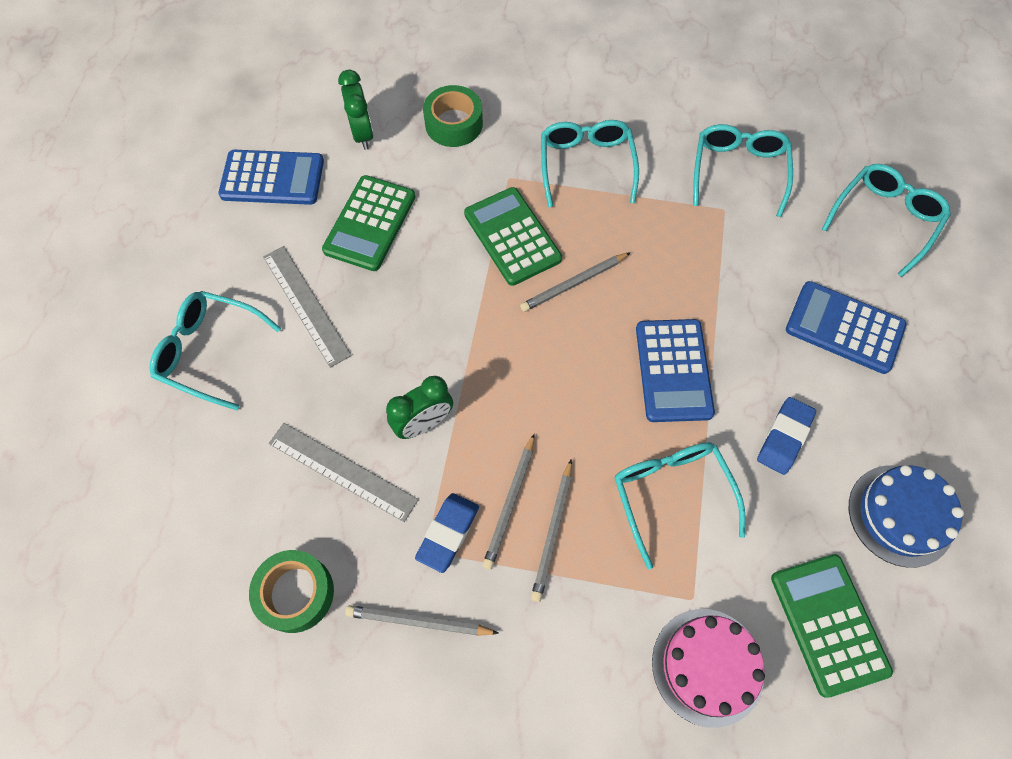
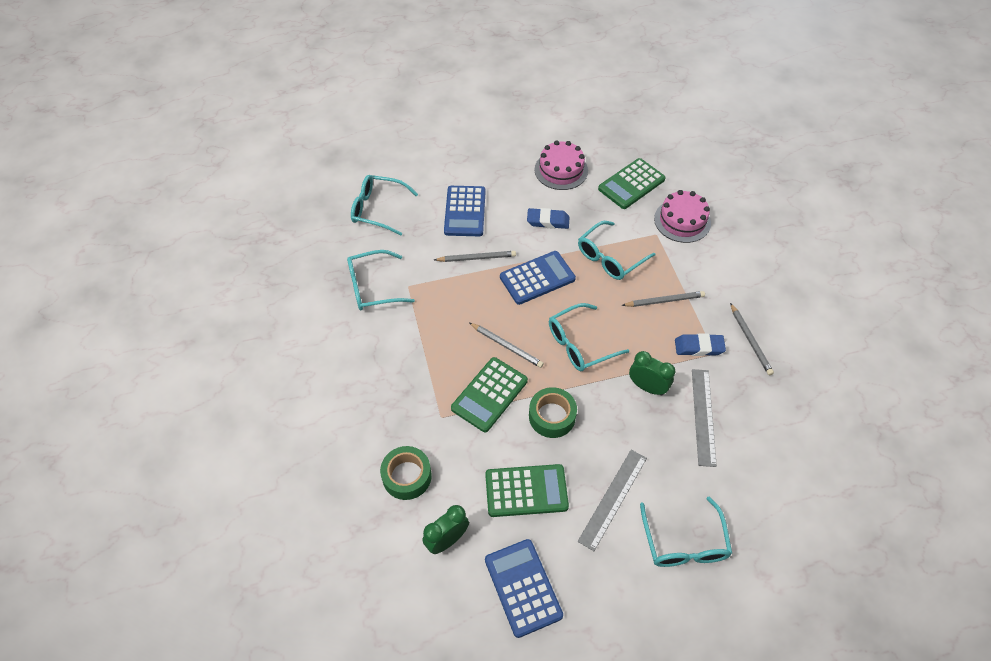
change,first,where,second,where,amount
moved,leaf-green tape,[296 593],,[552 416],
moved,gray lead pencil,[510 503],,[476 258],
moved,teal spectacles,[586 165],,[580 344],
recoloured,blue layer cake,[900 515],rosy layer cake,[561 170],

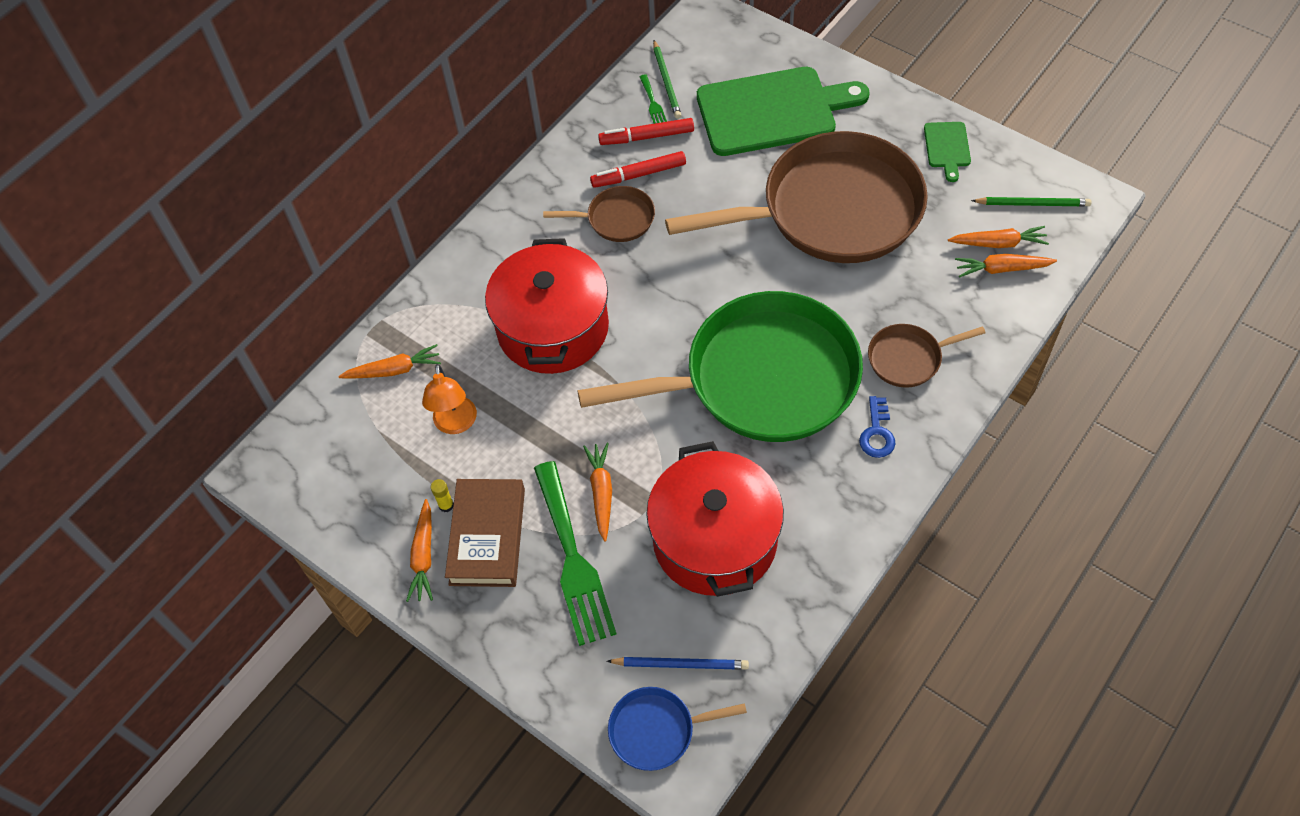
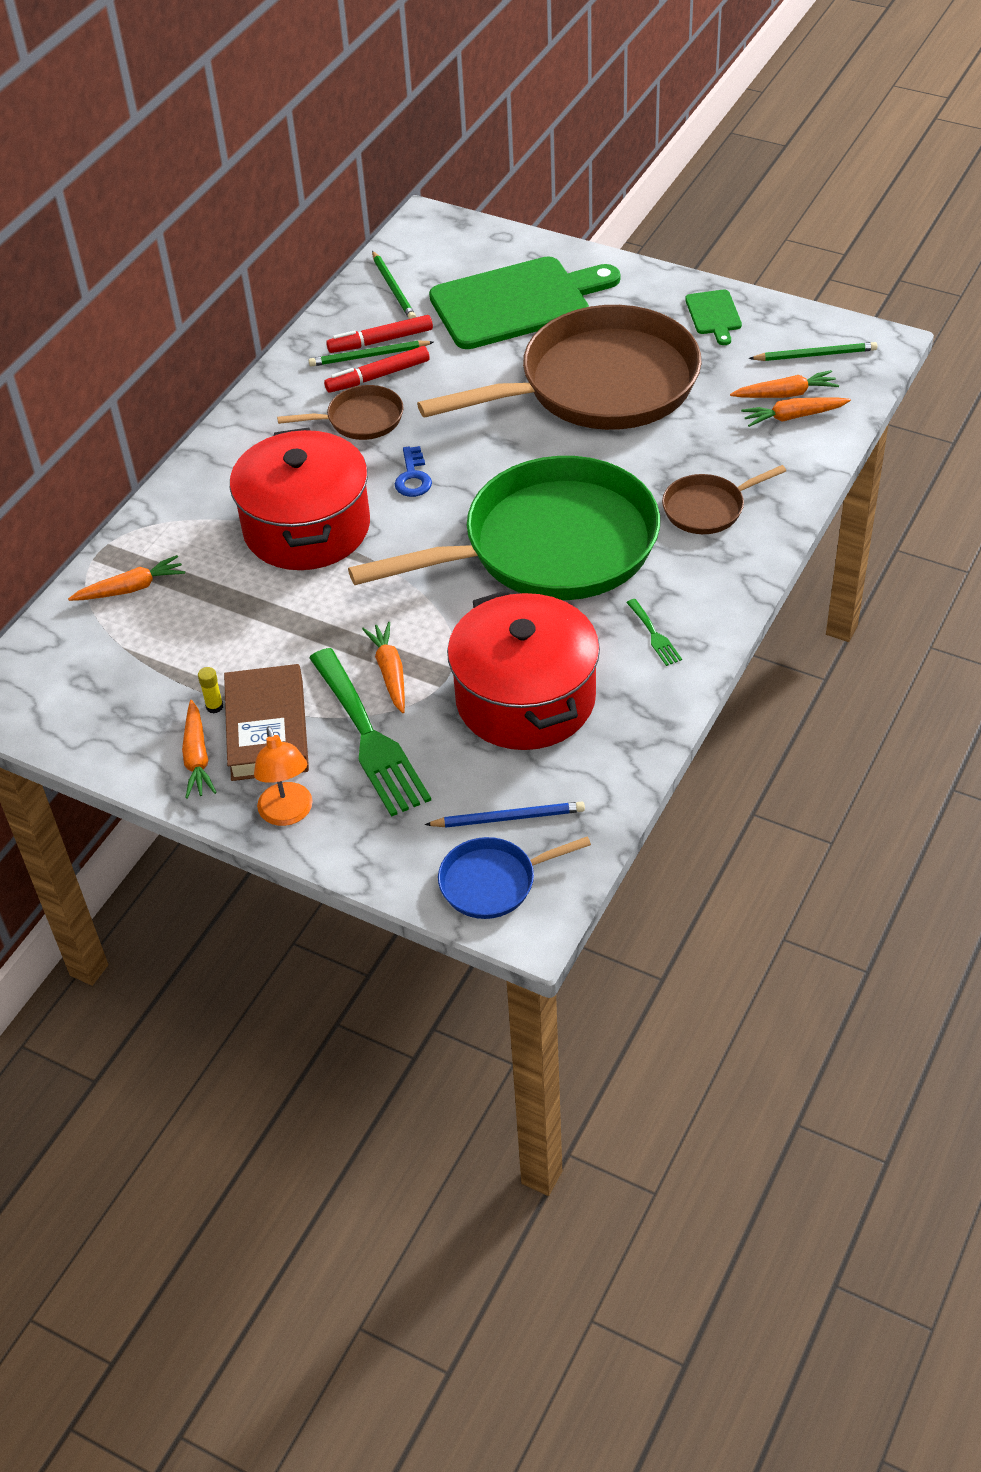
change,first,where,second,where,amount
added,,,leaf-green lead pencil,[369 356],
moved,bright orange lamp,[455 424],,[288 814],
moved,leaf-green dinner fork,[653 103],,[654 635],
moved,blue door key,[877 433],,[413 477],

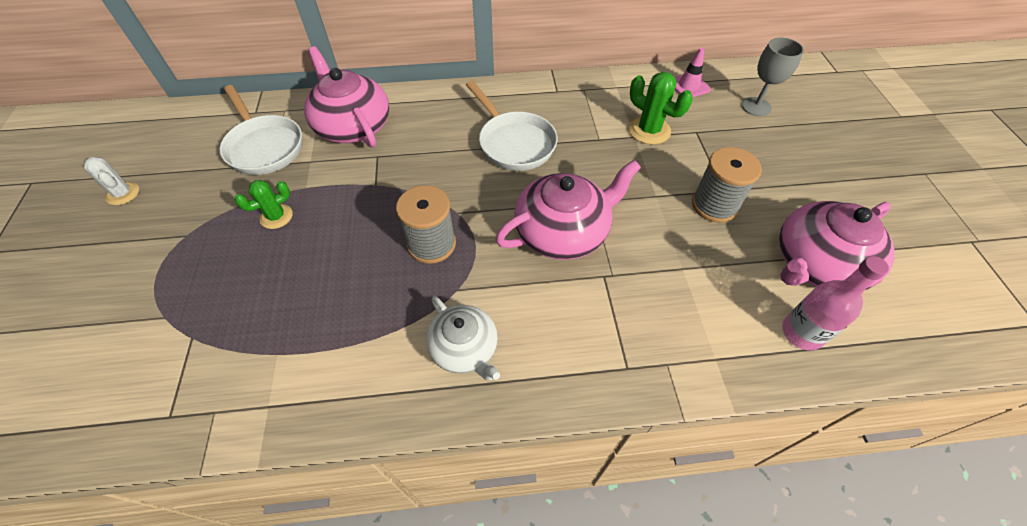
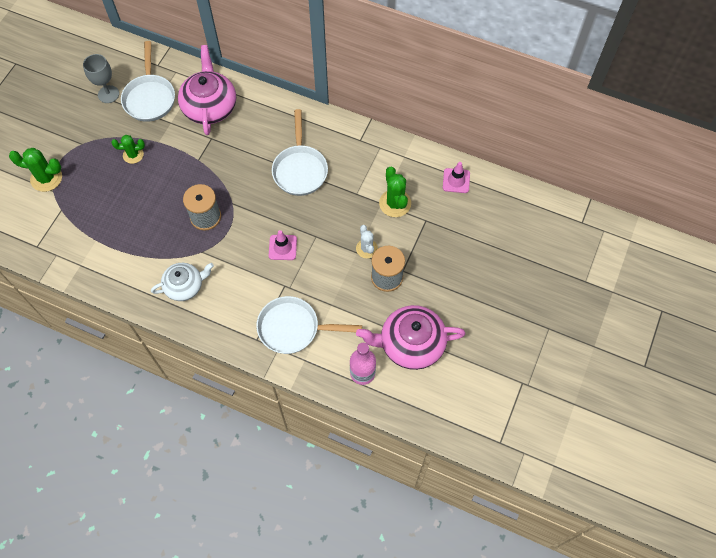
change,first,where,second,where,amount
added,,,leaf-green cactus,[46 178],
added,,,pure white pan,[293 328],
moved,pure white cactus,[123 194],,[366 248],
moved,gray goblet,[756 107],,[108 94],
replaced,rosy tea pot,[563 232],rosy safety cone,[282 247],
turned,pure white tea pot,[465 349],,[185 286],105 degrees counterclockwise

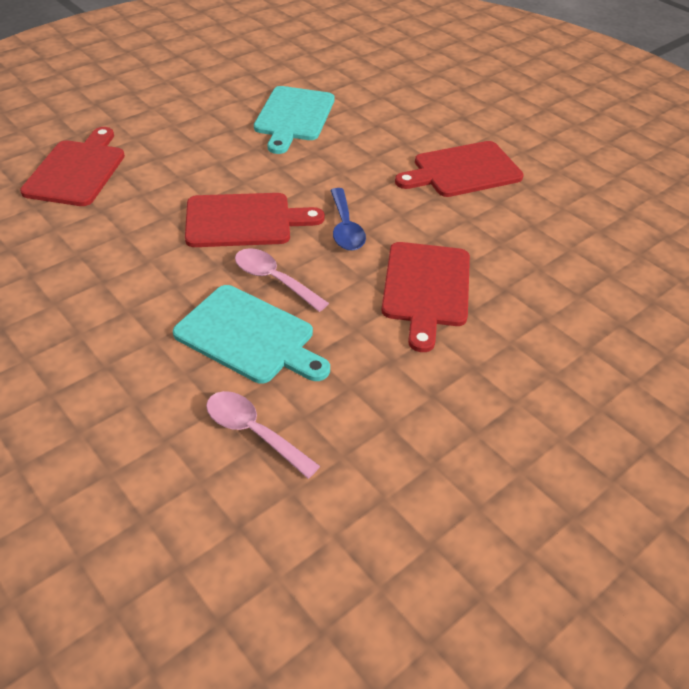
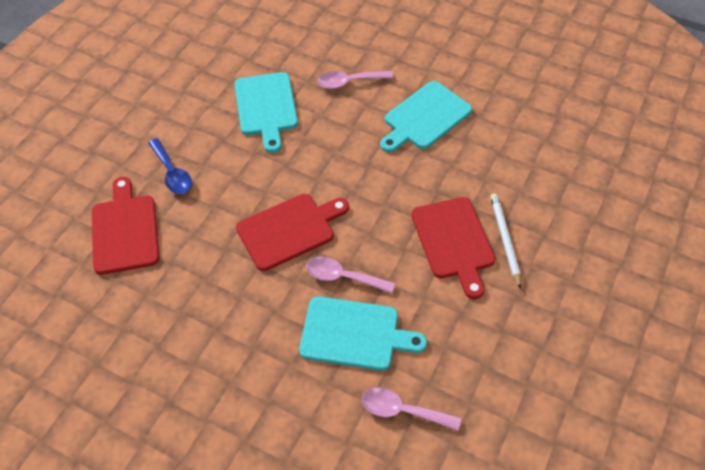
change,first,where,second,where,amount
added,,,rosy tablespoon,[349 82],
added,,,pure white lead pencil,[504 240],
moved,blue tablespoon,[345 228],,[172 173],
recoloured,red chopping board,[463 171],teal chopping board,[425 117],

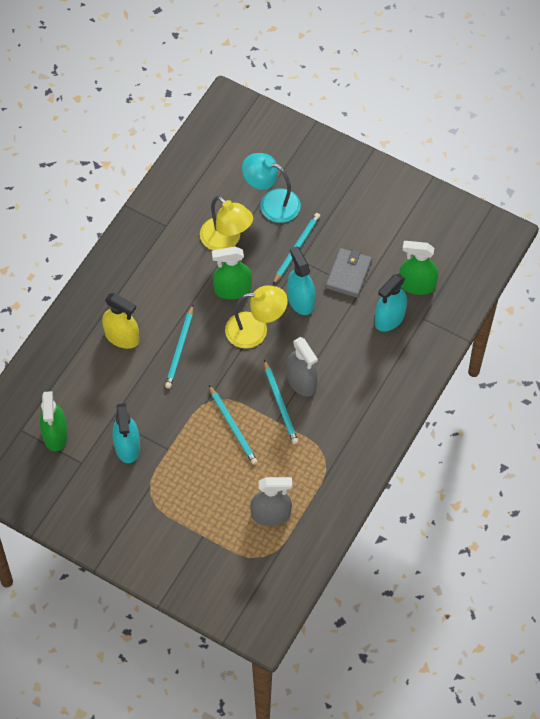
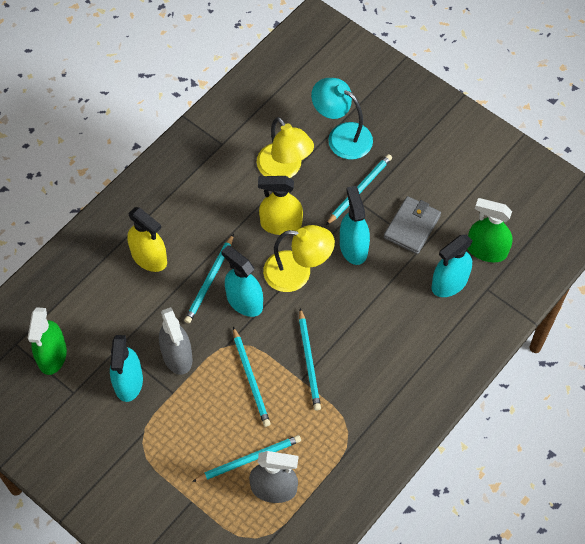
change,first,where,second,where,amount
added,,,teal lead pencil,[249 459],
added,,,teal spray bottle,[244 301],
moved,gray spray bottle,[301 381],,[177 356],
recoloured,leaf-green spray bottle,[233 289],bright yellow spray bottle,[281 224],

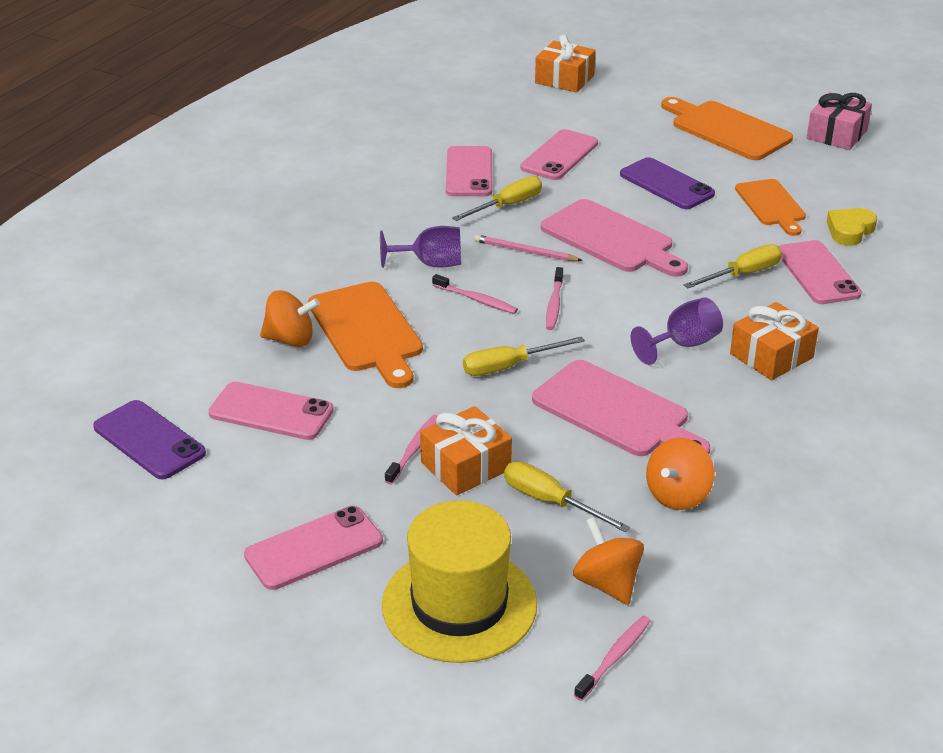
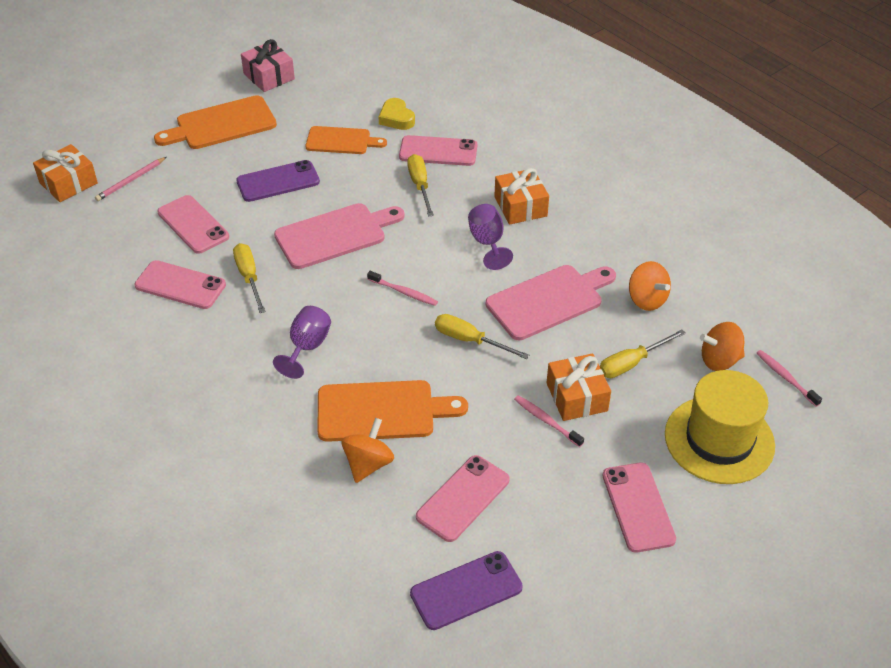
change,first,where,second,where,amount
removed,rosy tooth brush,[476 300],,,
moved,rosy lead pencil,[525 251],,[131 181],
turned,bright yellow hand screwdriver,[508 366],,[470 340],120 degrees clockwise

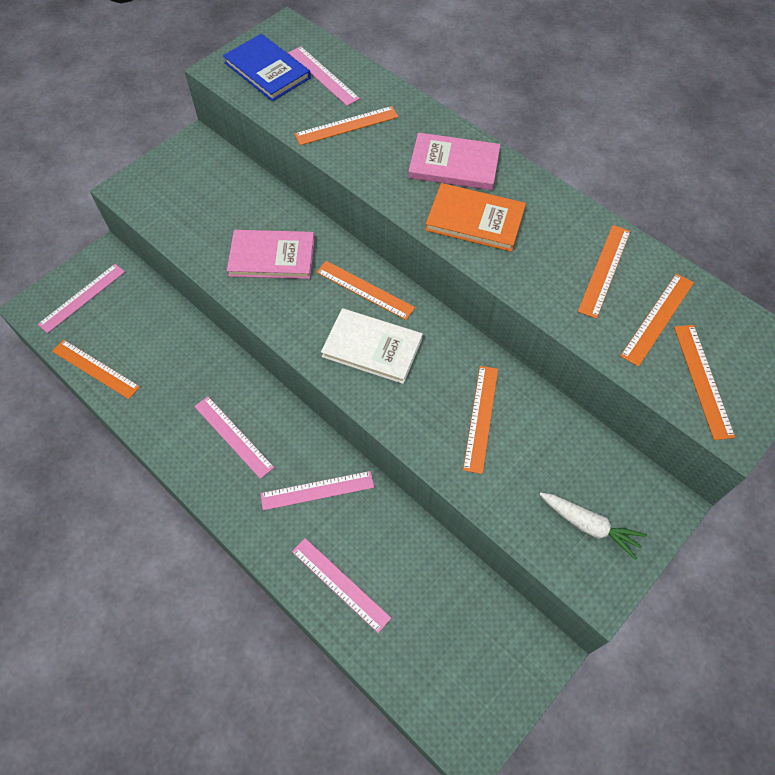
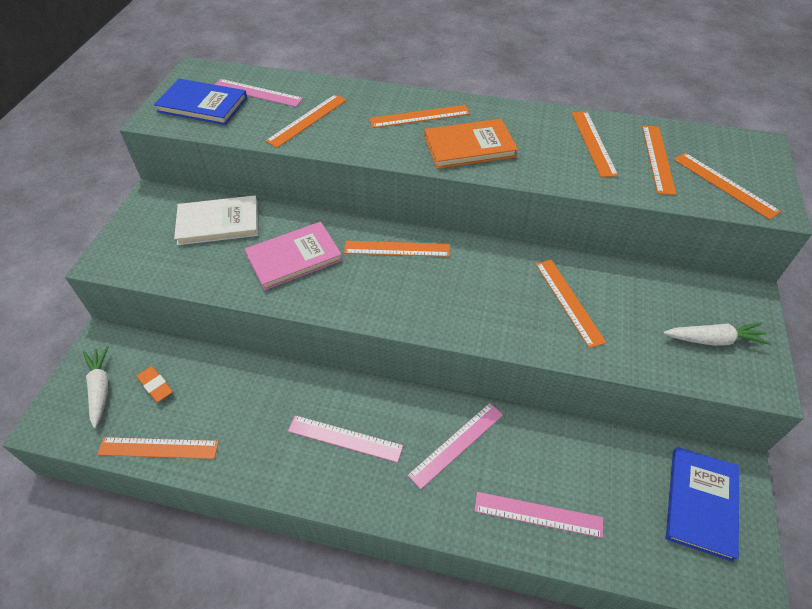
change,first,where,second,where,amount
added,,,bright orange gum eraser,[155 386],
added,,,blue hardcover,[700 503],
moved,pure white hardcover,[372 347],,[218 222],
replaced,rosy straightedge,[82 298],pure white toy carrot,[100 389],
replaced,rosy hardcover,[454 165],bright orange straightedge,[419 116],

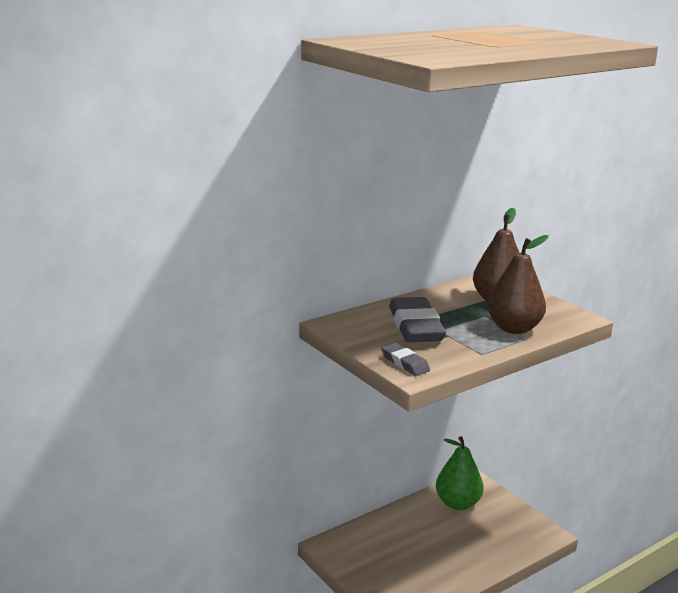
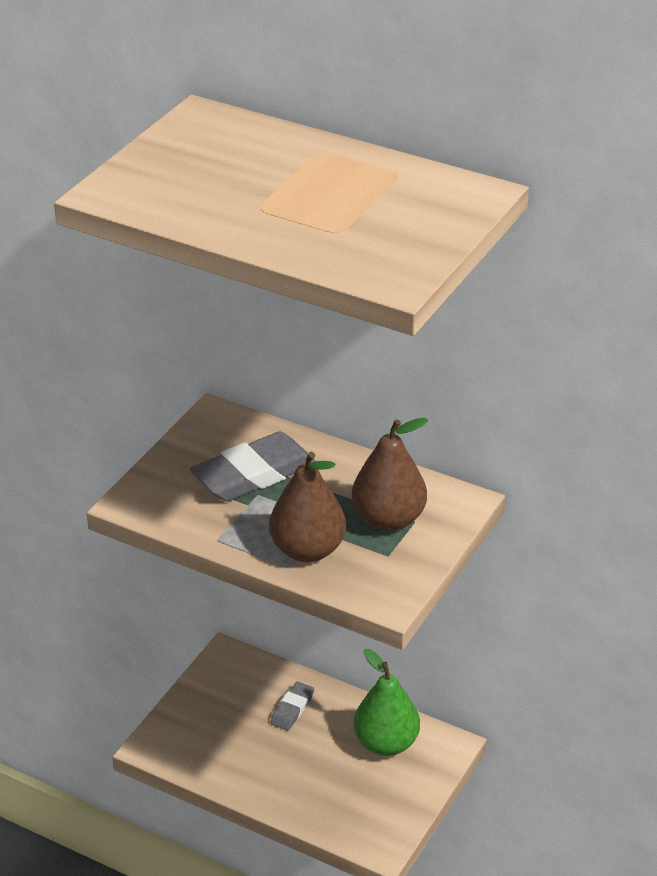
change,first,where,second,where,amount
moved,gray gum eraser,[405 363],,[292 709],

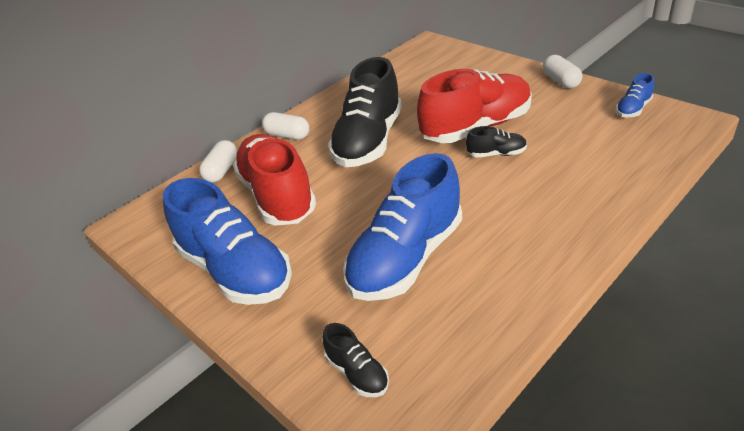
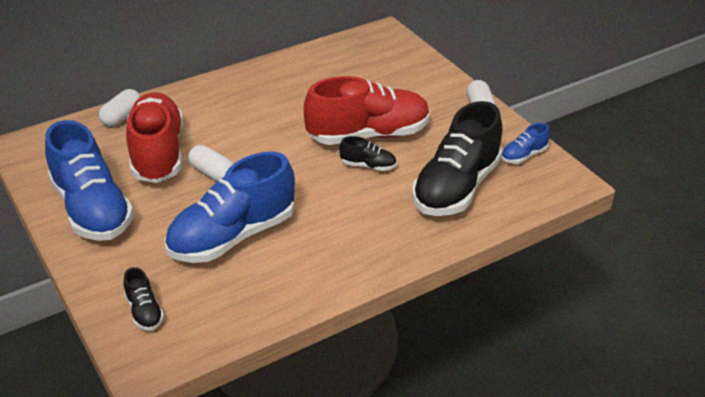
change,first,where,second,where,amount
moved,pure white pill,[287 135],,[212 173],
moved,jet-black sneaker,[369 141],,[456 187],

